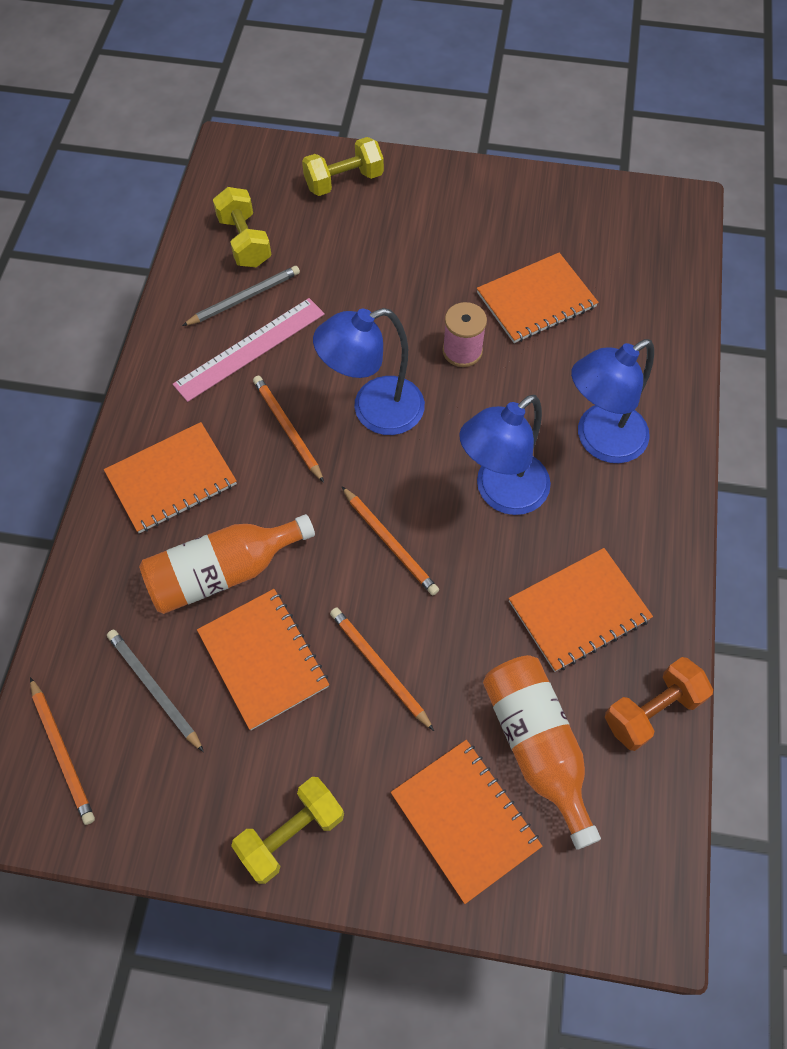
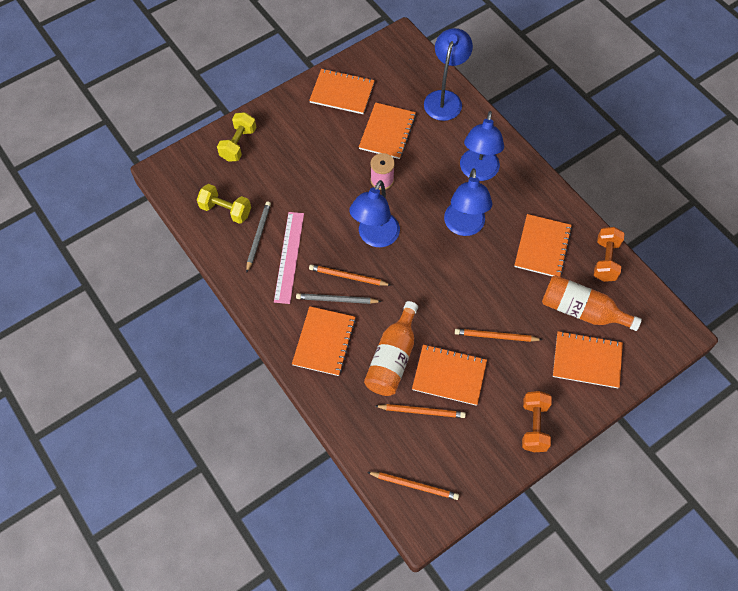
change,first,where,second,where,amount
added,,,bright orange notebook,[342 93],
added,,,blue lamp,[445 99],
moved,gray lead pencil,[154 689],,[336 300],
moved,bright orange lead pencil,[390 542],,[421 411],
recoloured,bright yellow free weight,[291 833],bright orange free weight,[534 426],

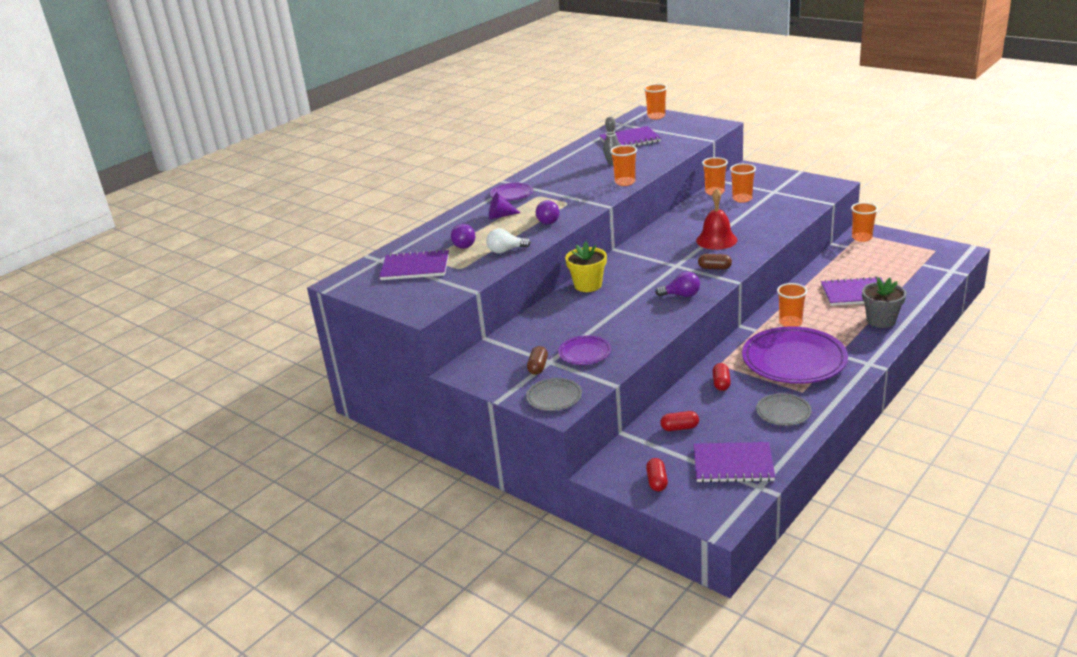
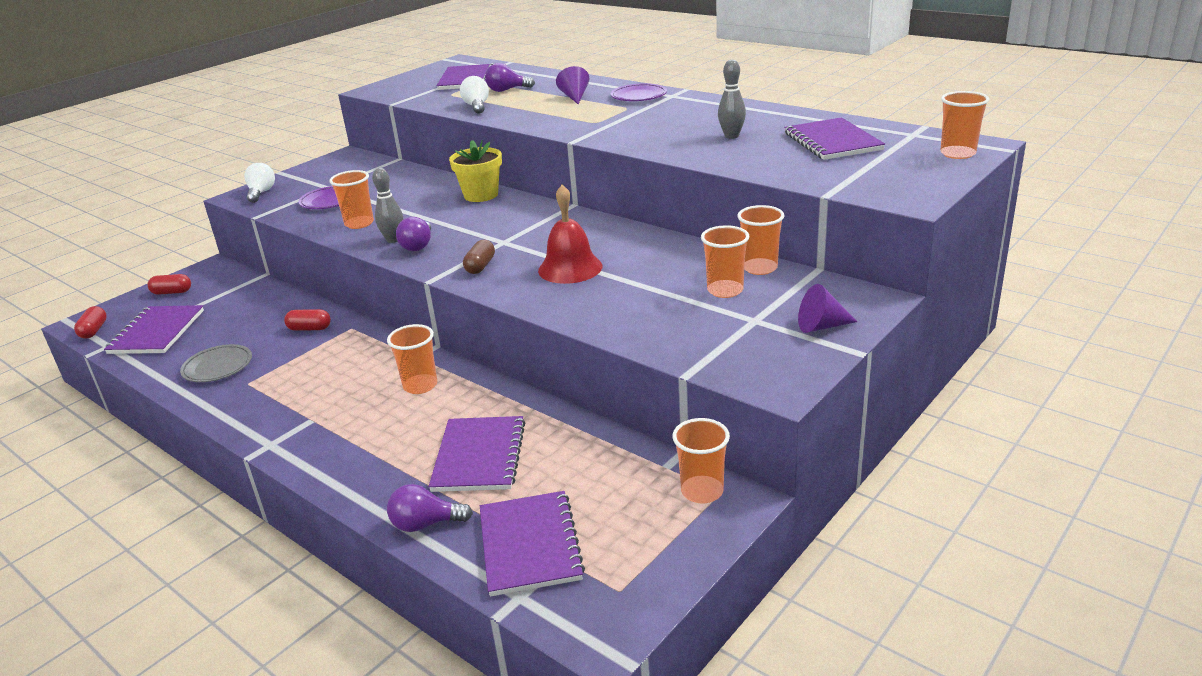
change,first,where,second,where,amount
removed,dark brown pill,[538 367],,,
removed,royal purple flat dish,[794 360],,,
removed,gray potted plant,[881 320],,,
added,,,gray bowling pin,[393 240],
added,,,royal purple notebook,[529 545],
added,,,royal purple solid cone,[821 326],
moved,royal purple lightbulb,[547 220],,[425 524],
moved,bright orange tumbler,[625 182],,[359 223],
moved,red pill,[679 428],,[94 330],
replaced,gray flat dish,[554 397],pure white lightbulb,[261 193],

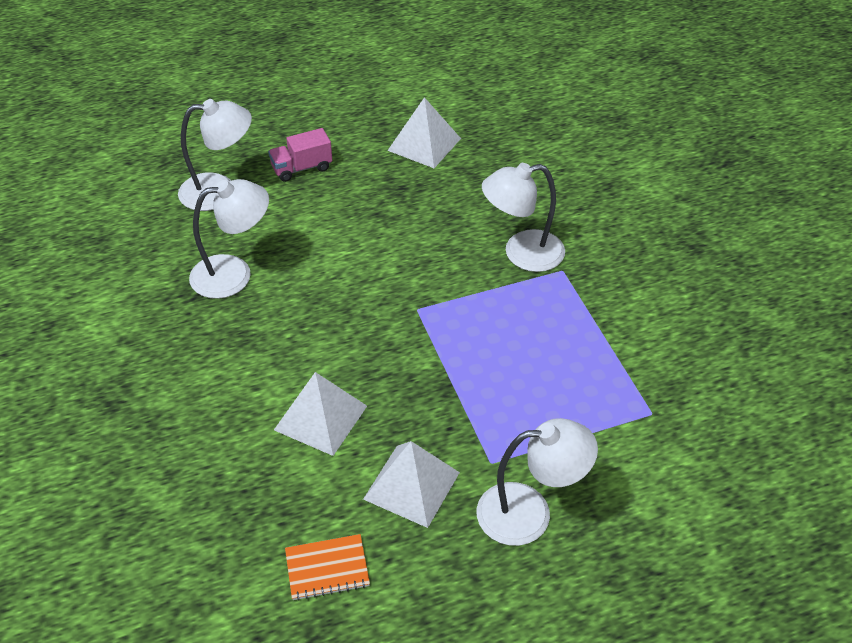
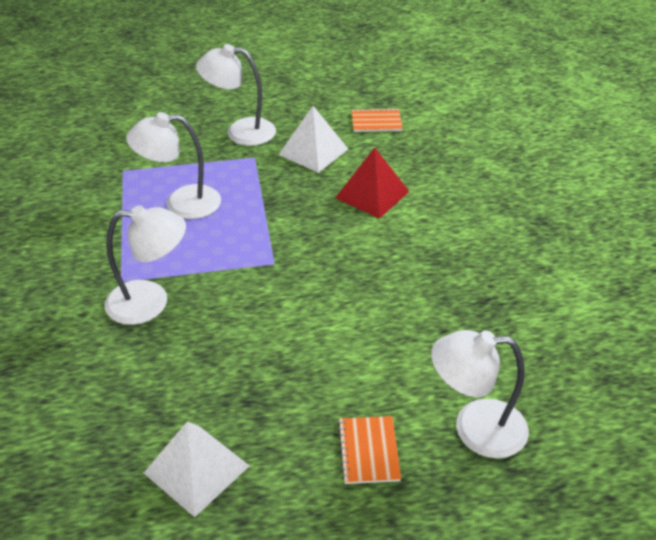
change,first,where,second,where,amount
moved,pure white lamp,[234 274],,[181 203],
replaced,rosy truck,[301 168],bright orange notebook,[368 451],
recoloured,pure white solid pyramid,[321 418],red solid pyramid,[372 194],

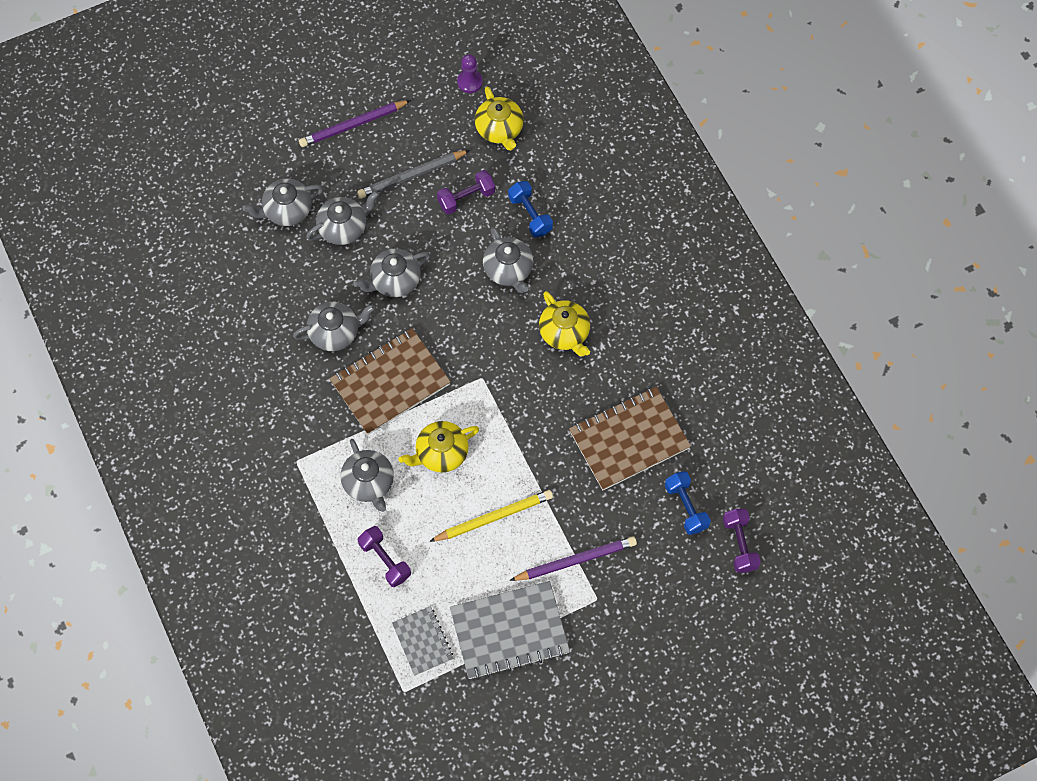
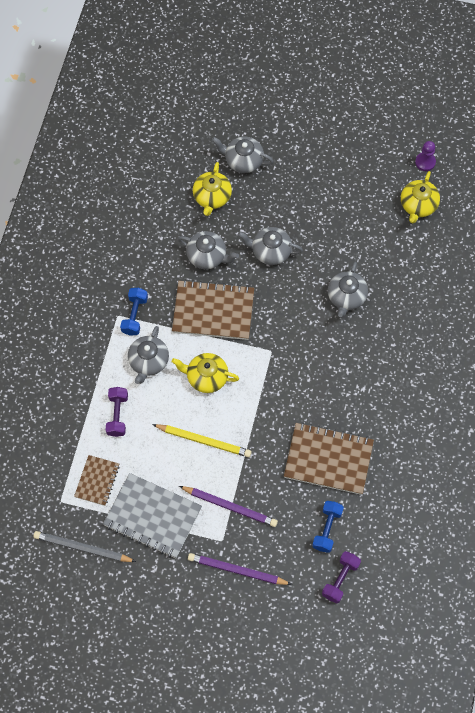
change,first,where,second,where,amount
removed,gray tea pot,[344 227],,,
removed,royal purple free weight,[466 198],,,
moved,royal purple lead pencil,[353 125],,[237 570],
moved,gray lead pencil,[411 176],,[82 548],
moved,blue free weight,[530 215],,[134 315],
moved,bright yellow tea pot,[565 333],,[212 197],
recoloured,gray notebook,[422 641],dark brown notebook,[97 481],

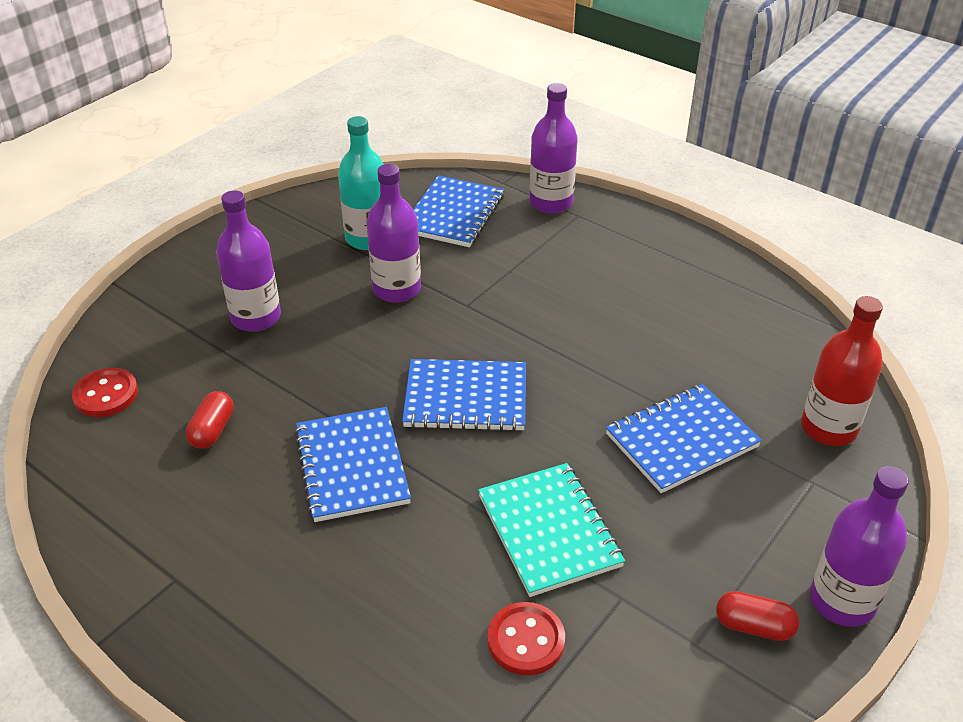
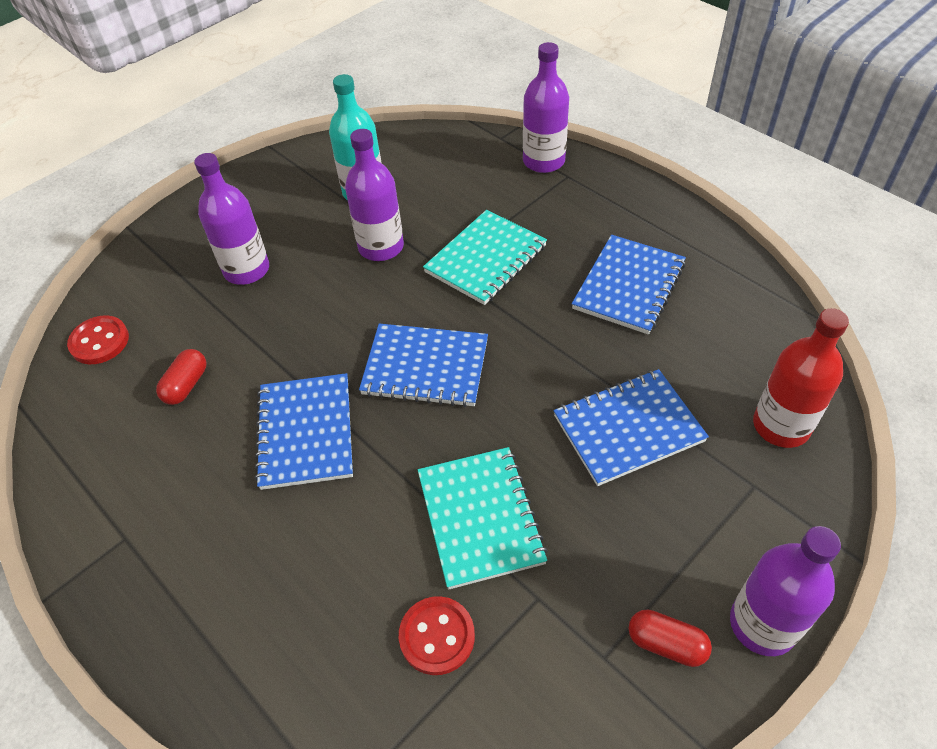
change,first,where,second,where,amount
added,,,teal notebook,[486 259],
moved,blue notebook,[453 214],,[628 286],

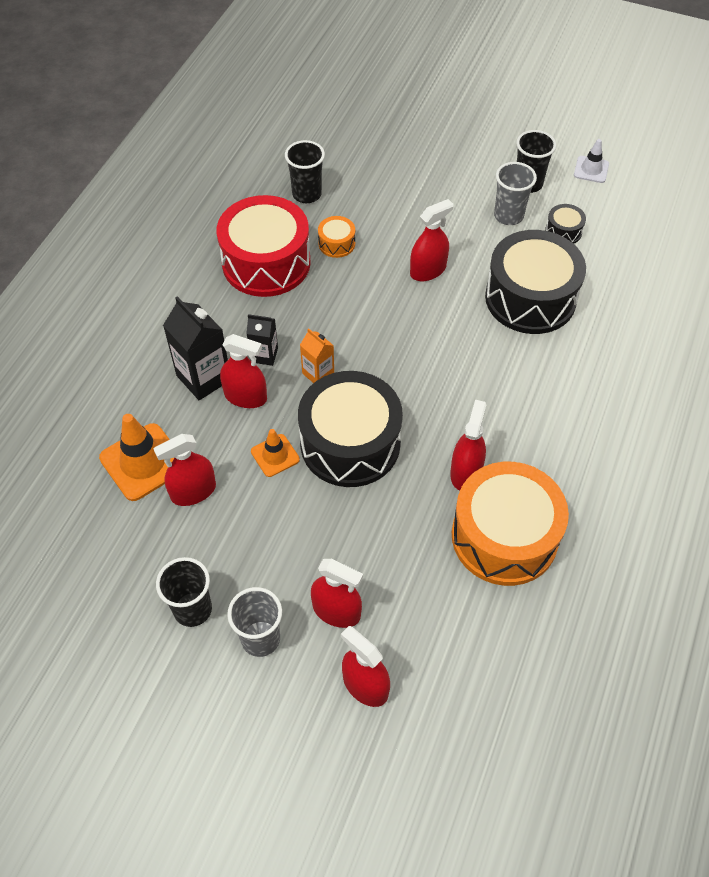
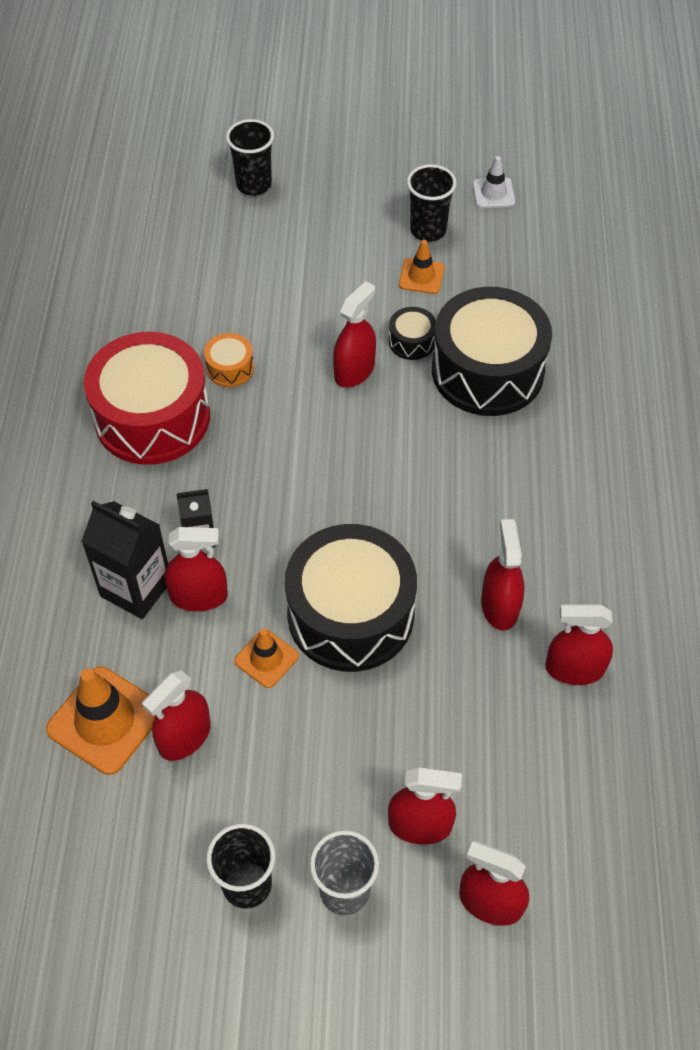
change,first,where,second,where,amount
removed,bright orange milk carton,[318 373],,,
moved,jet-black tumbler,[307 194],,[254 185],
moved,jet-black snare drum,[563 231],,[411 341],
replaced,bright orange snare drum,[504 536],red spray bottle,[574 668],
replaced,gray tumbler,[508 216],bright orange safety cone,[421 276],

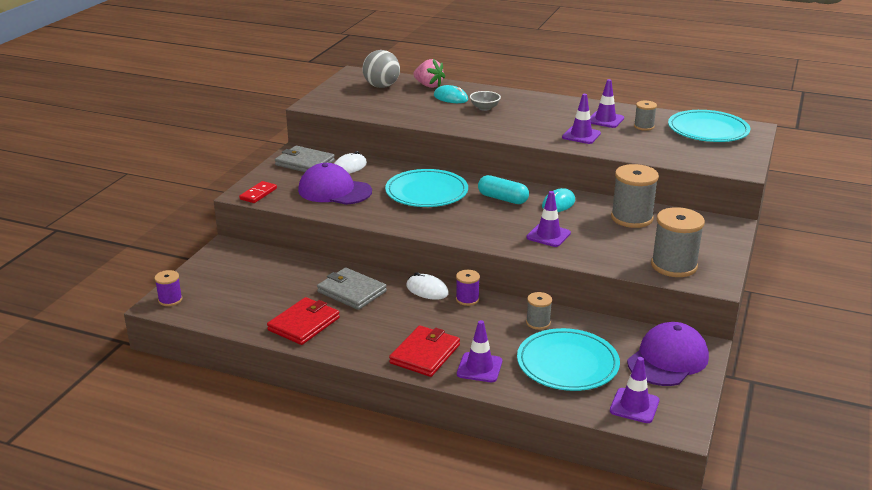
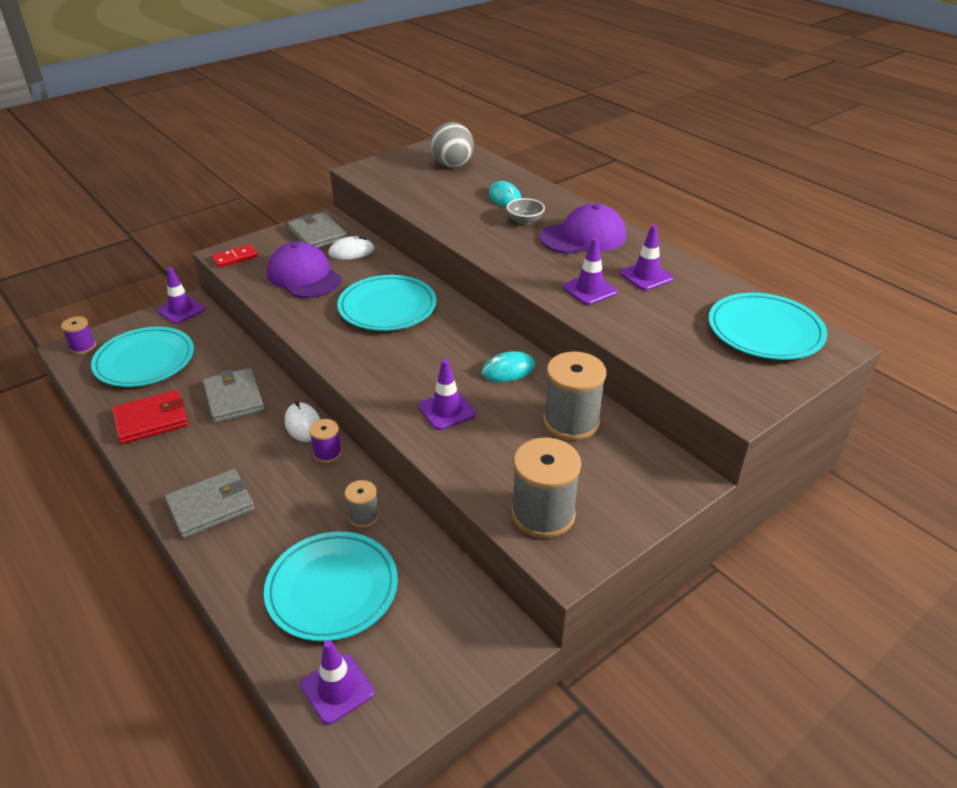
change,first,where,second,where,amount
removed,rosy strawberry,[428 85],,,
removed,teal pill,[502 199],,,
removed,gray reel of thread,[644 126],,,
added,,,teal flat dish,[144 360],
moved,royal purple safety cone,[479 368],,[181 310],
moved,royal purple baseball cap,[667 359],,[583 237],
recoloured,red card wallet,[425 354],gray card wallet,[211 506],

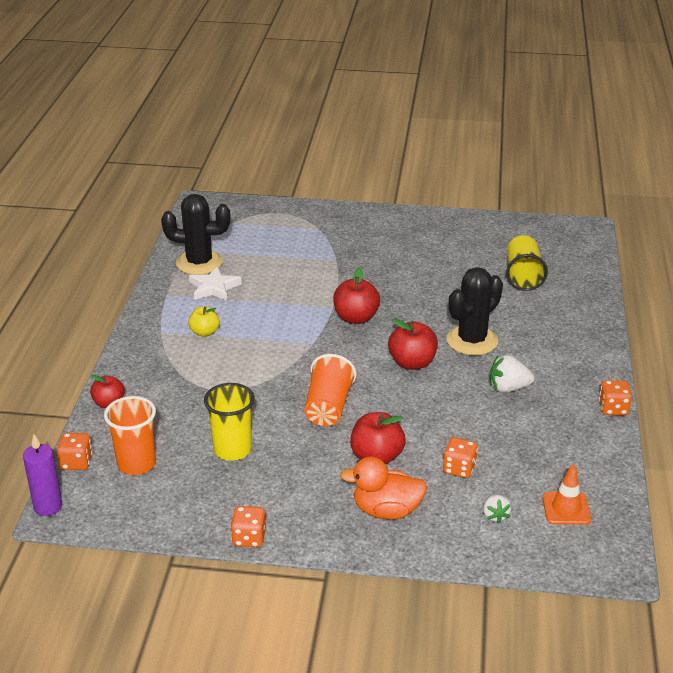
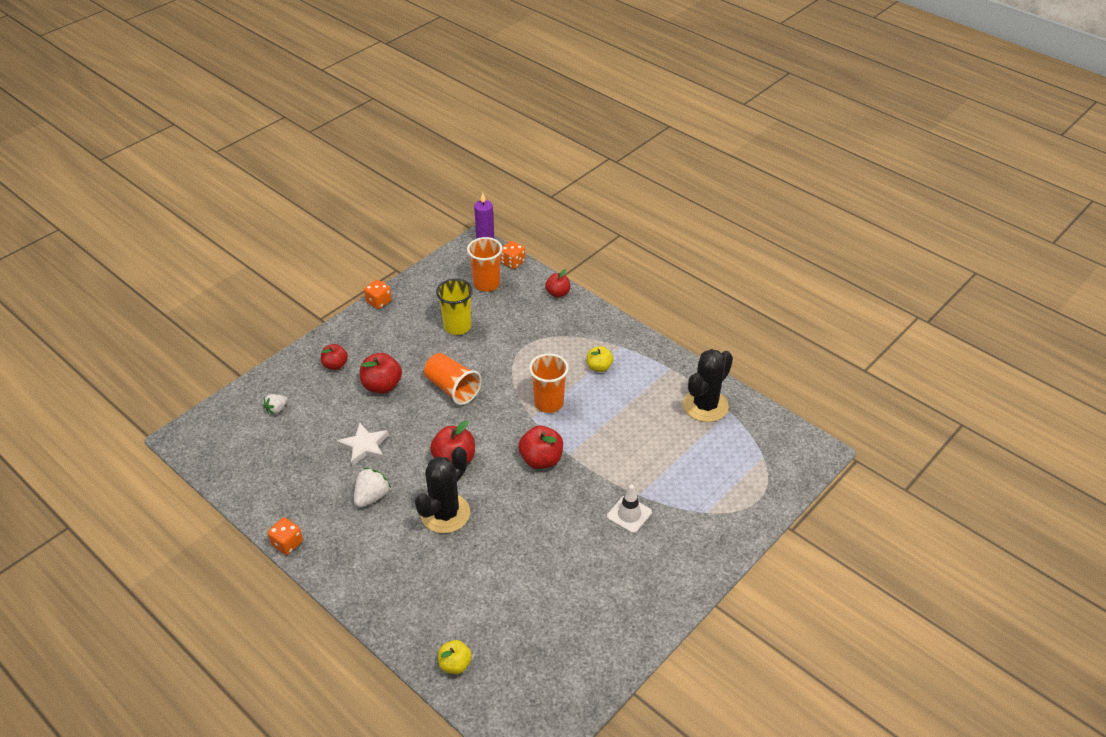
change,first,where,second,where,amount
removed,bright orange dice,[459 468],,,
removed,bright yellow tumbler,[523 276],,,
removed,bright orange safety cone,[566 508],,,
added,,,bright yellow apple fruit,[455 664],
added,,,bright orange tumbler,[548 403],
added,,,pure white safety cone,[629 514],
moved,pure white star,[214 287],,[364 446],
replaced,bright orange rubber duck,[386 510],red apple fruit,[335 365],
turned,jet-black cactus,[472 340],,[445 513],45 degrees clockwise
turned,pure white strawberry,[495 515],,[276 409],75 degrees counterclockwise

